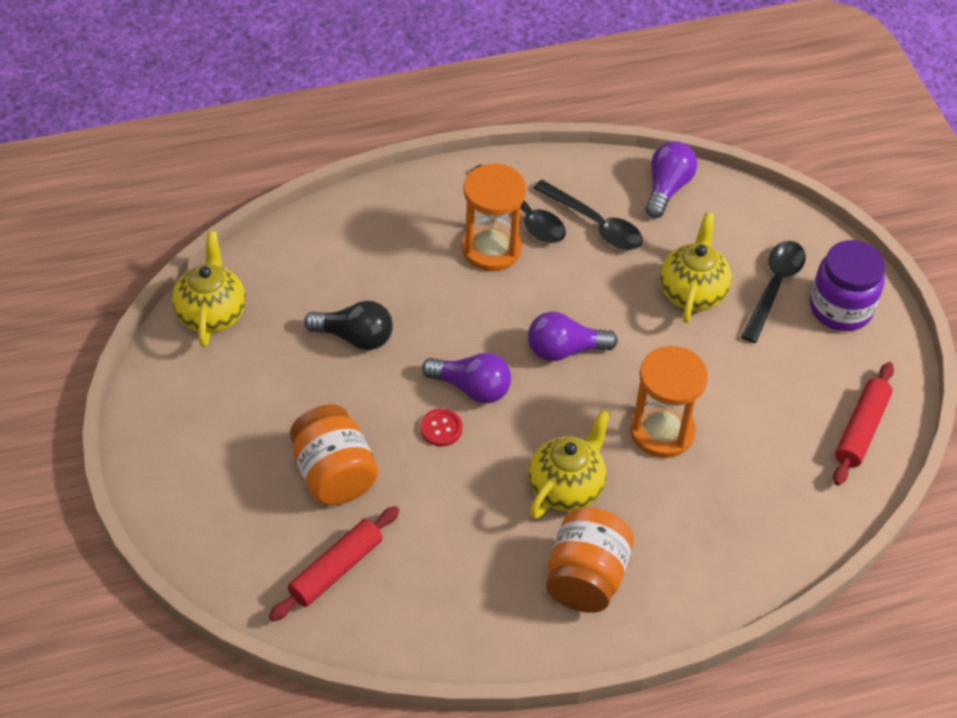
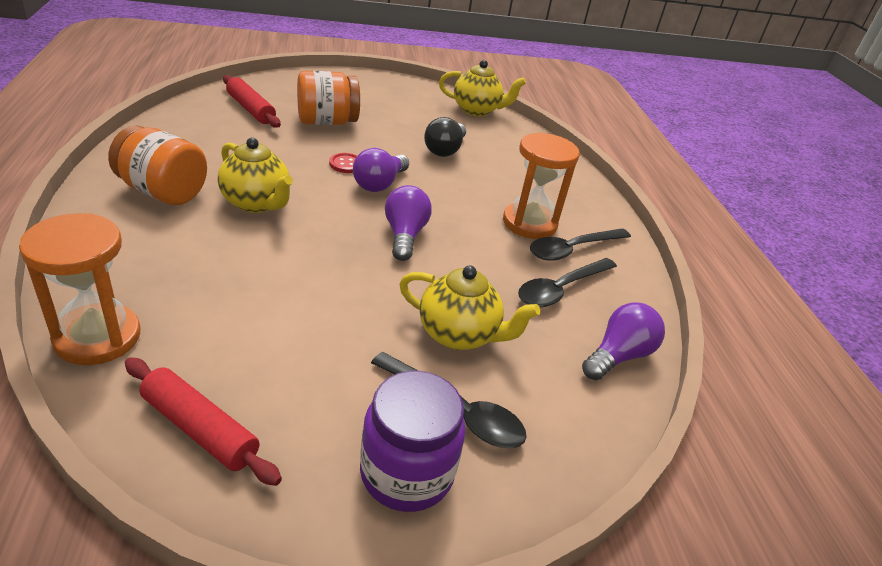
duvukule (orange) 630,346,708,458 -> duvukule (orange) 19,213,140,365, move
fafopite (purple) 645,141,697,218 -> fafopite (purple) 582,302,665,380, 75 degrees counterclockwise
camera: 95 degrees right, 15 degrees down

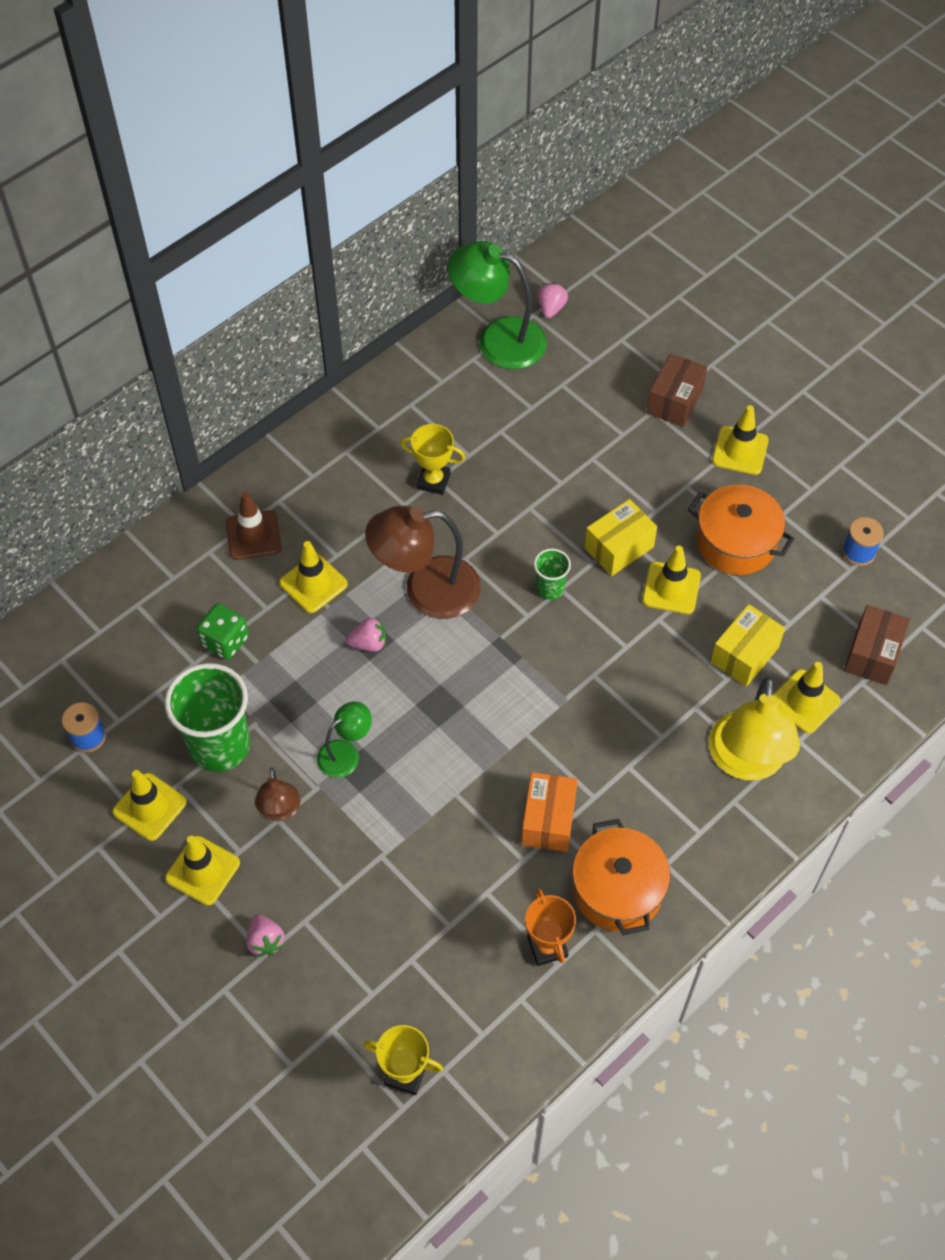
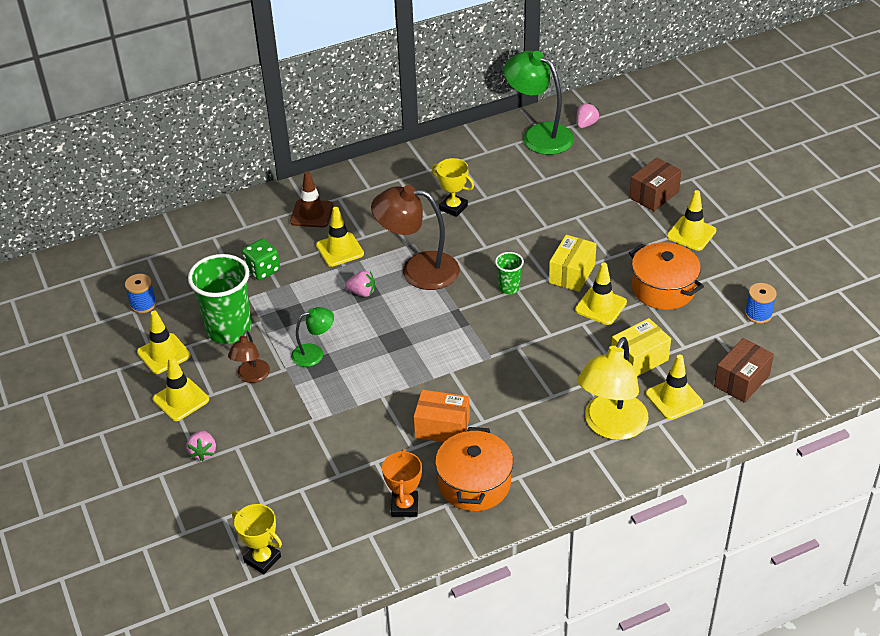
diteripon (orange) 521,772,578,852 -> diteripon (orange) 414,390,470,442, 75 degrees clockwise
diteripon (yellow) 584,499,657,576 -> diteripon (yellow) 549,235,597,292, 45 degrees counterclockwise
camera: 20 degrees right, 15 degrees down

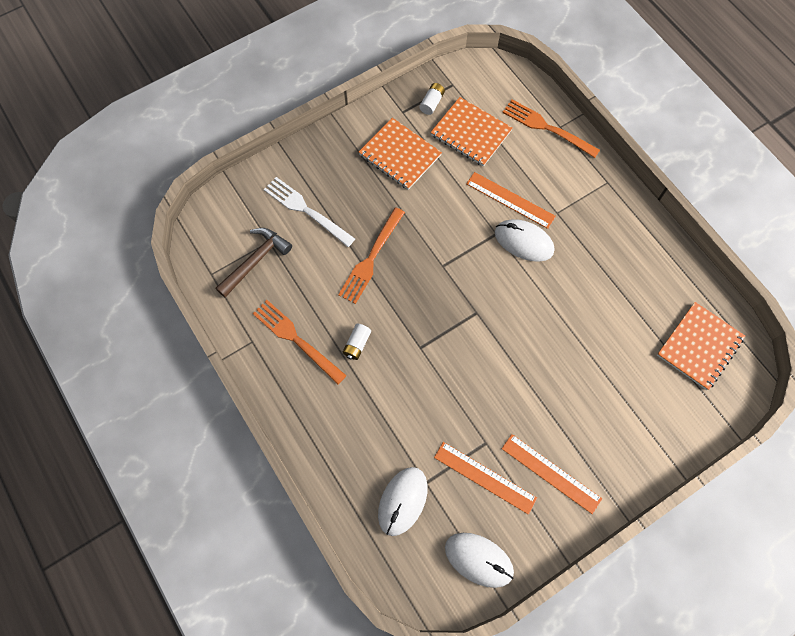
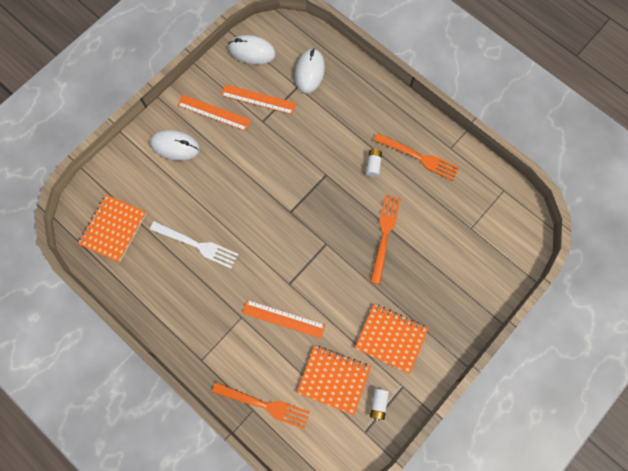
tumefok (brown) 215,228,292,298 -> none
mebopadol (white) 264,177,355,247 -> mebopadol (white) 150,221,238,269, move
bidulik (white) 495,219,554,262 -> bidulik (white) 150,130,200,161, move
camera: 165 degrees right, 5 degrees up

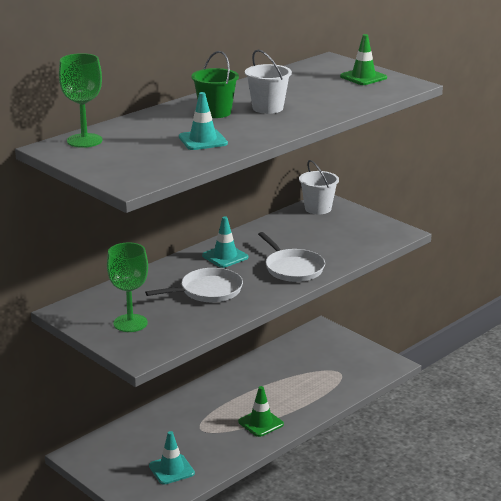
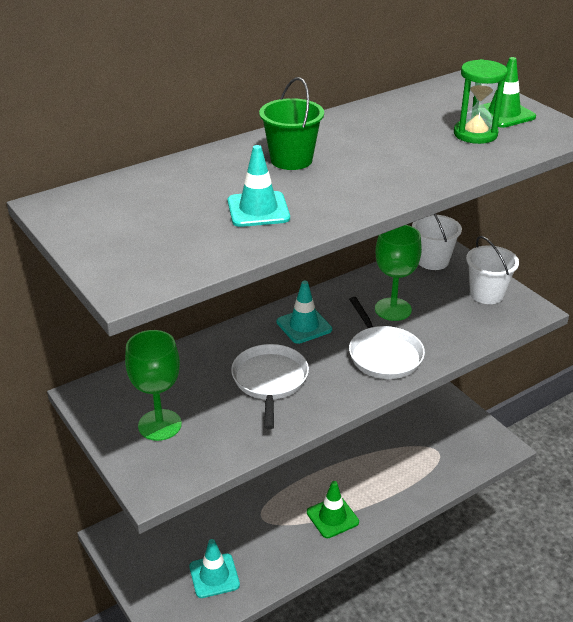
none -> duvukule (green) 454,59,508,144
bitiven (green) 59,53,103,148 -> bitiven (green) 375,225,422,321, move
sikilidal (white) 245,49,292,114 -> sikilidal (white) 466,236,519,304, move
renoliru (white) 145,268,243,302 -> renoliru (white) 231,344,309,429, 75 degrees counterclockwise
camera: 10 degrees right, 10 degrees up

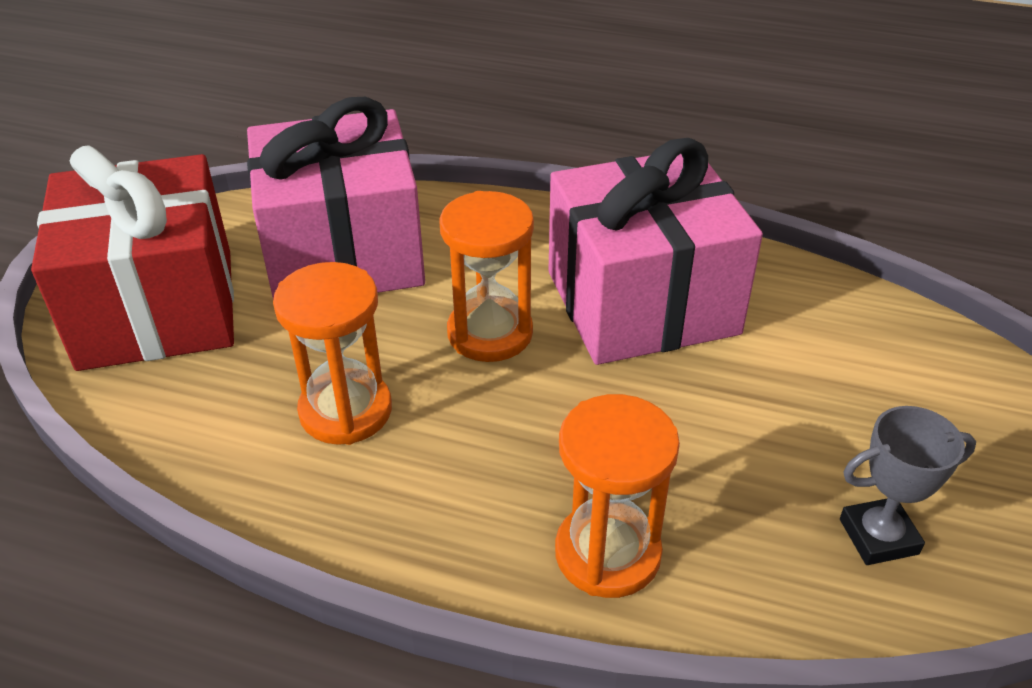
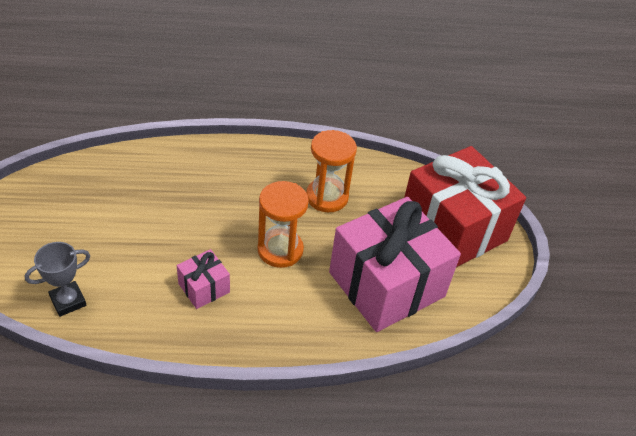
duvukule (orange) 555,394,680,598 -> none
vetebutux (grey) 840,406,976,565 -> vetebutux (grey) 25,242,90,317, move
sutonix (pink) 549,138,763,365 -> sutonix (pink) 177,249,230,309, x0.43
camera: 155 degrees right, 5 degrees up

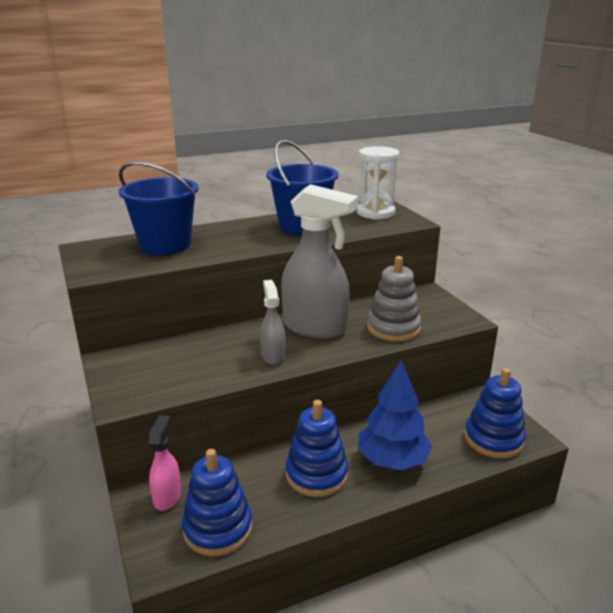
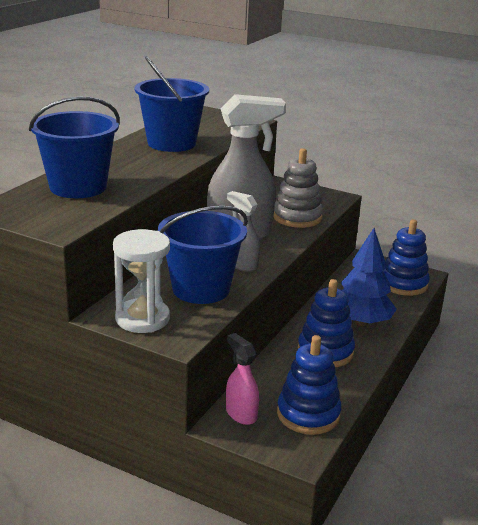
none -> sikilidal (blue) 158,206,248,304
duvukule (white) 357,146,400,220 -> duvukule (white) 113,229,170,333, move
camera: 40 degrees left, 0 degrees up

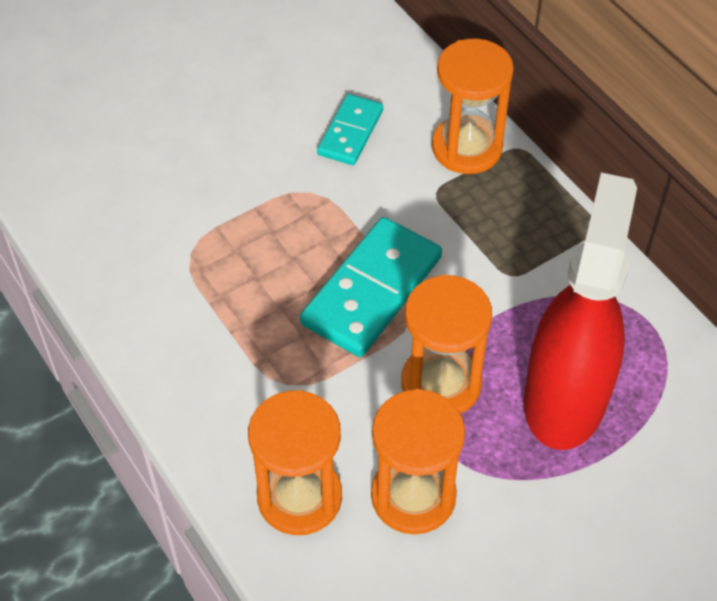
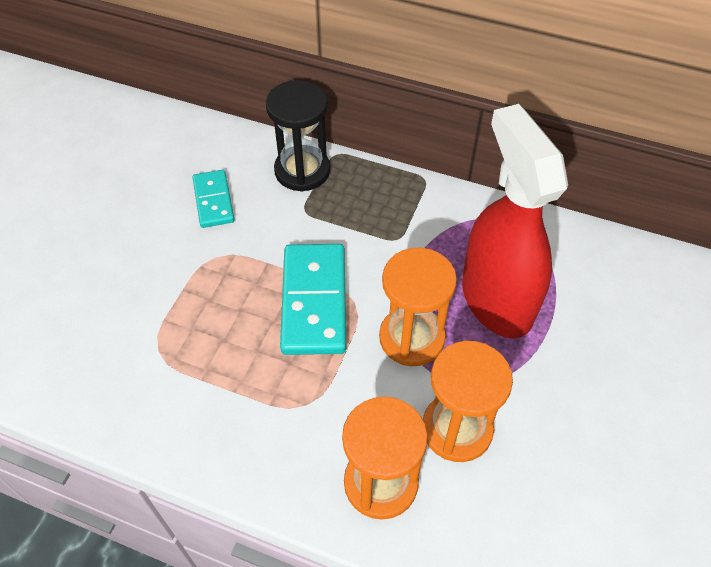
duvukule (orange) 432,39,514,174 -> duvukule (black) 266,80,330,192
camera: 35 degrees left, 0 degrees up

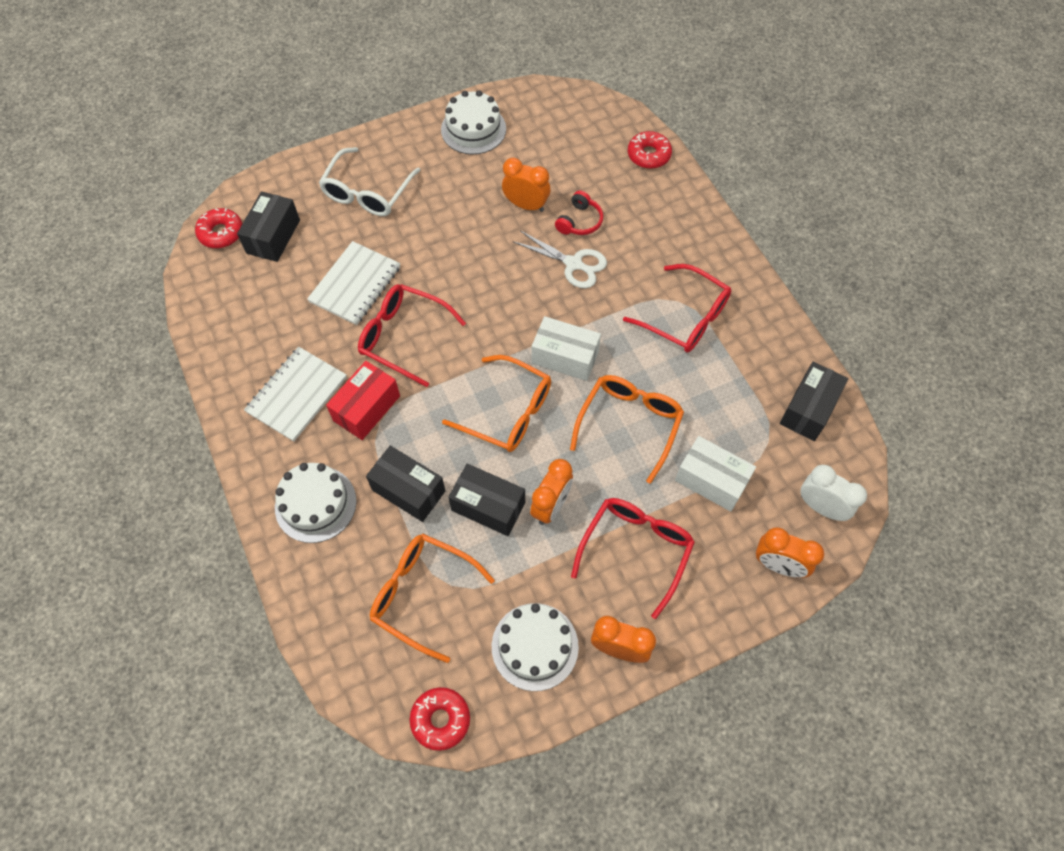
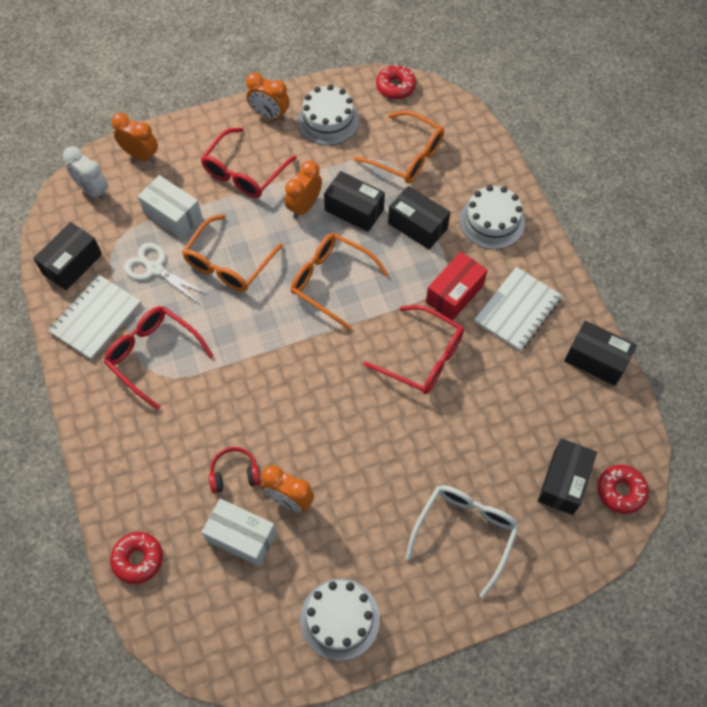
none -> diteripon (black) 564,320,637,386
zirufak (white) 307,241,400,325 -> zirufak (white) 48,275,141,360, move
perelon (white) 513,231,607,288 -> perelon (white) 124,243,207,304, move
diteripon (white) 532,316,601,381 -> diteripon (white) 201,499,277,567, move
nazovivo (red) 555,190,603,235 -> nazovivo (red) 209,447,261,494, 45 degrees clockwise
camera: 175 degrees left, 0 degrees up

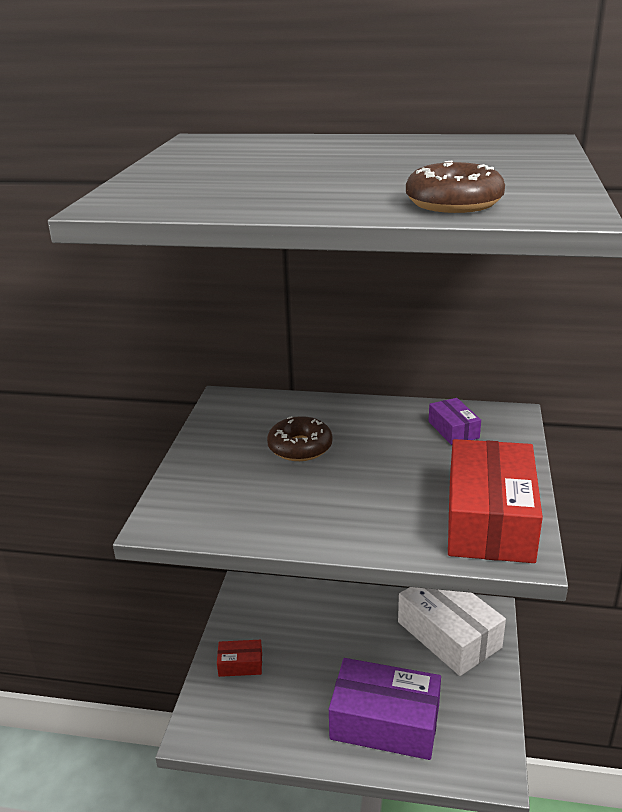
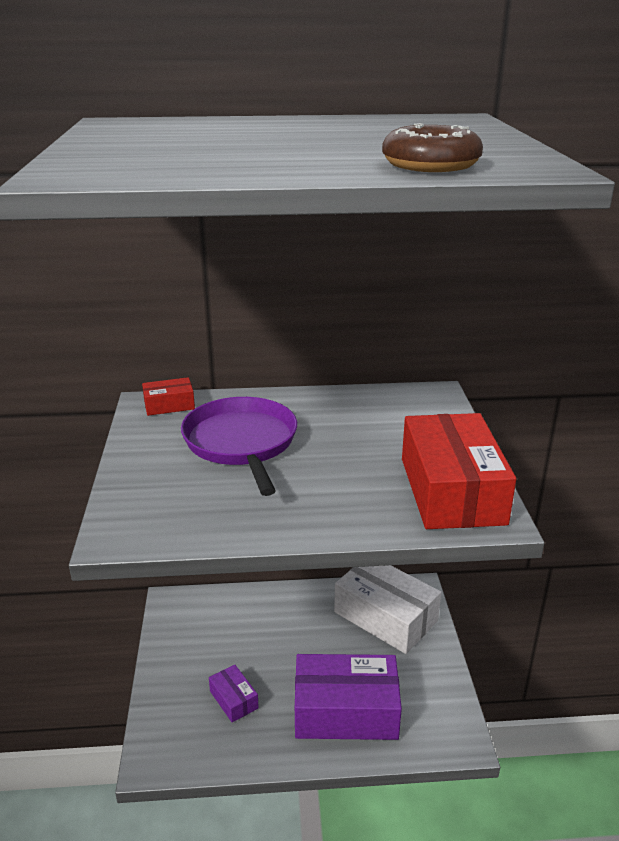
diteripon (red) 217,640,262,677 -> diteripon (red) 142,377,195,416, move
diteripon (purple) 429,398,481,445 -> diteripon (purple) 209,664,259,722, move
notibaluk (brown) 267,416,333,461 -> renoliru (purple) 181,397,297,496
camera: 15 degrees left, 0 degrees up

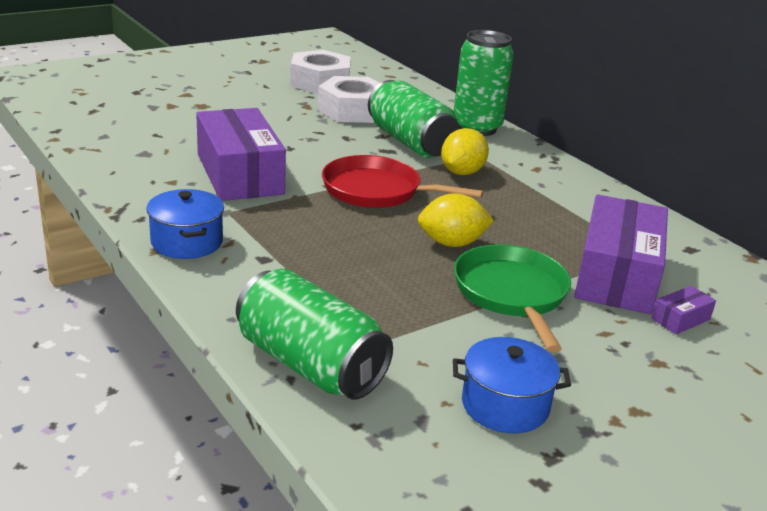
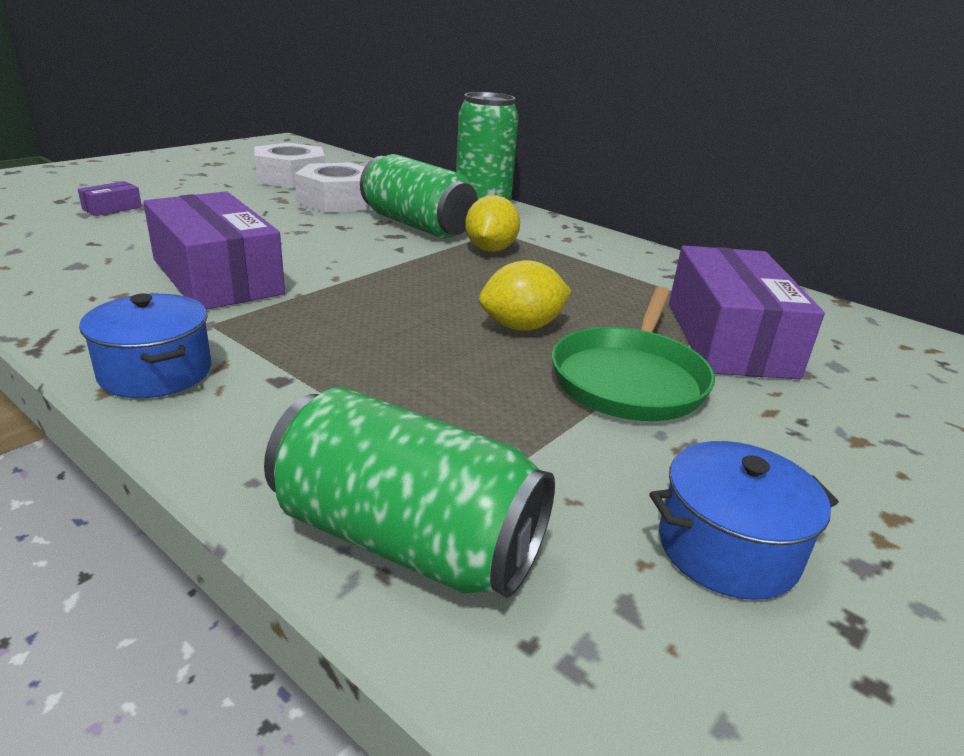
renoliru (red) 322,155,483,208 -> none
diteripon (purple) 651,286,716,335 -> diteripon (purple) 78,181,142,216, move
renoliru (green) 454,244,571,353 -> renoliru (green) 552,287,715,421, 135 degrees counterclockwise
camera: 15 degrees left, 0 degrees up

